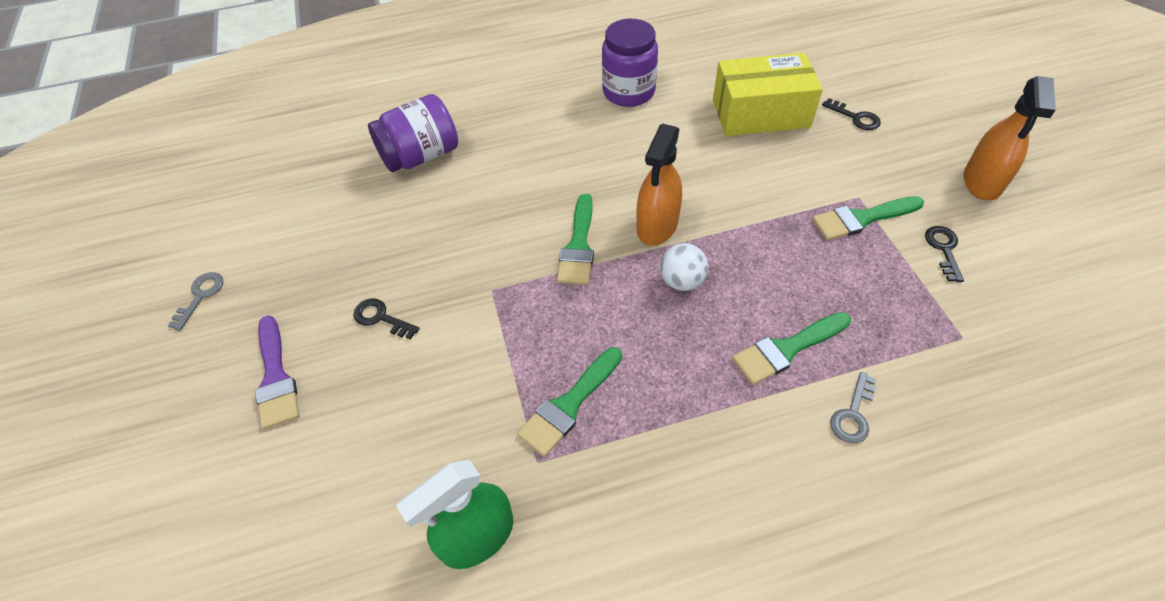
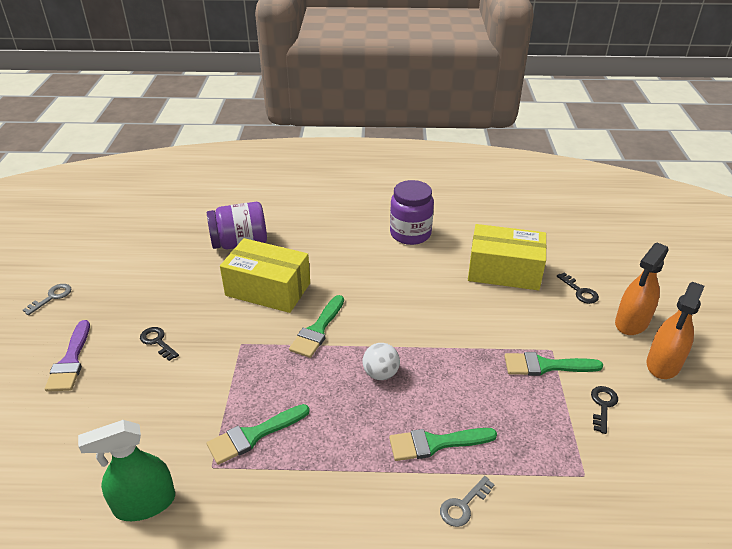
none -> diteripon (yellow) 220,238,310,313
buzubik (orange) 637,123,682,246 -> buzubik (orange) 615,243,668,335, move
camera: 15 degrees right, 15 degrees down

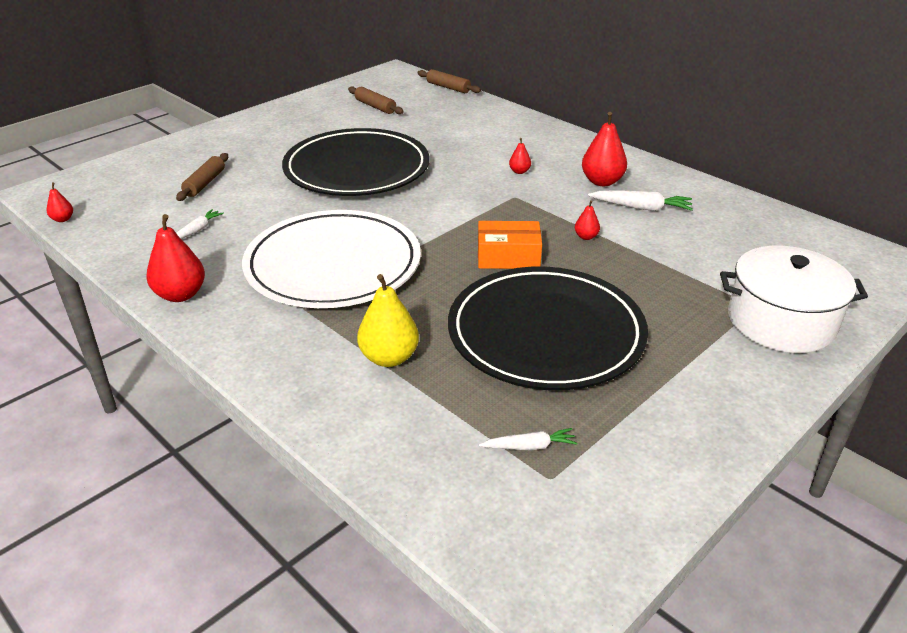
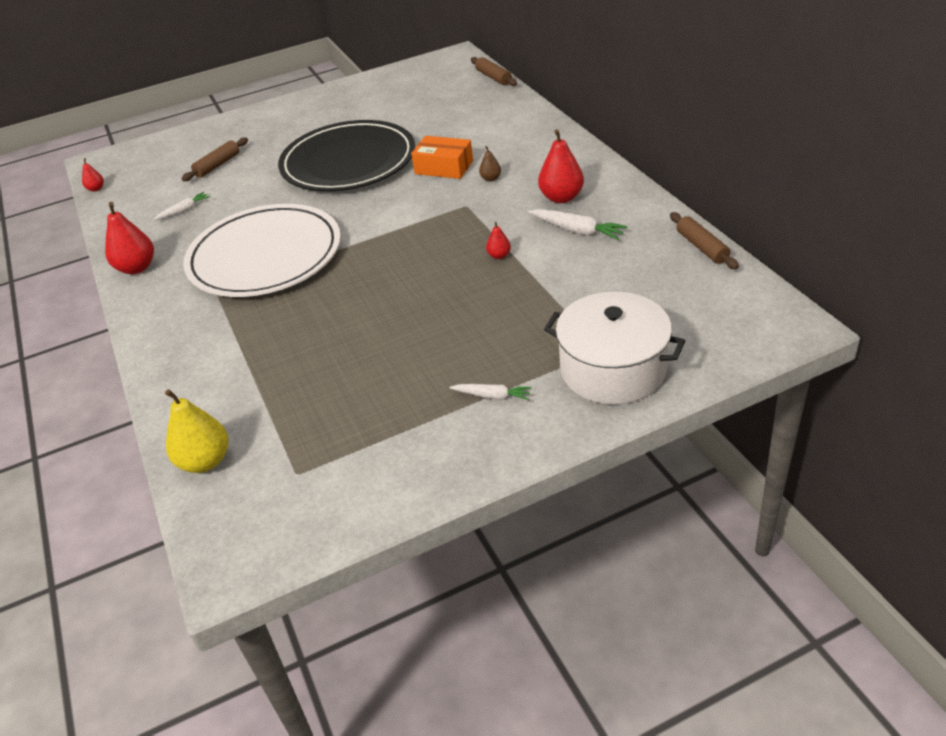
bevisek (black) 448,267,648,390 -> none
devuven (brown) 348,87,404,114 -> devuven (brown) 670,212,739,269, move
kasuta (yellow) 357,274,419,367 -> kasuta (yellow) 165,389,229,473, move
diteripon (orange) 478,221,542,269 -> diteripon (orange) 411,136,473,179, move
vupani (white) 479,428,577,450 -> vupani (white) 449,384,531,400, move
kasuta (red) 509,138,531,174 -> kasuta (brown) 479,146,501,182
camera: 25 degrees right, 5 degrees up

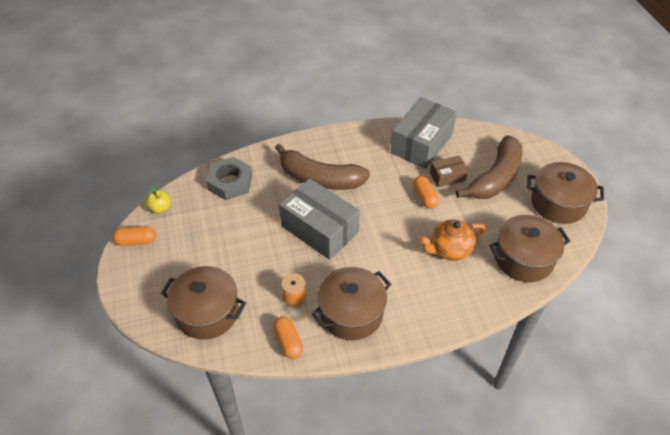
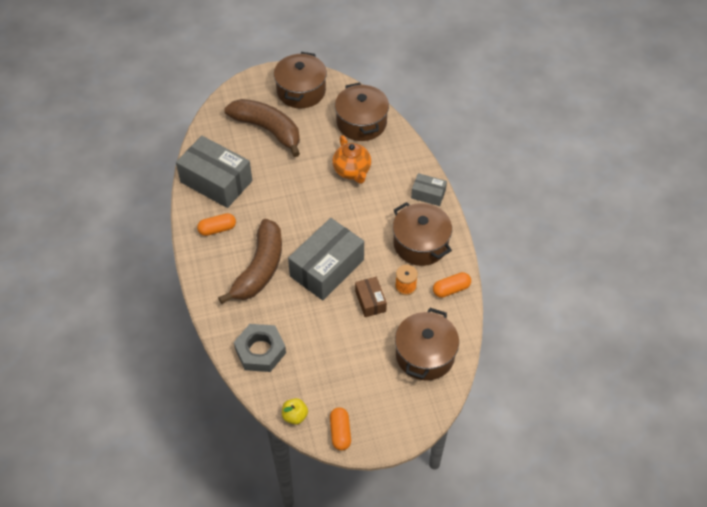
none -> diteripon (grey) 411,173,447,206
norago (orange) 413,176,439,209 -> norago (orange) 197,213,236,236, move
diteripon (brown) 430,155,468,187 -> diteripon (brown) 355,277,387,317, move
camera: 90 degrees left, 5 degrees up

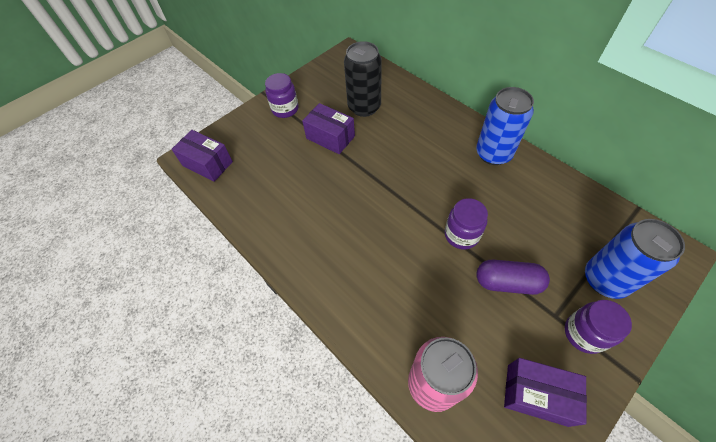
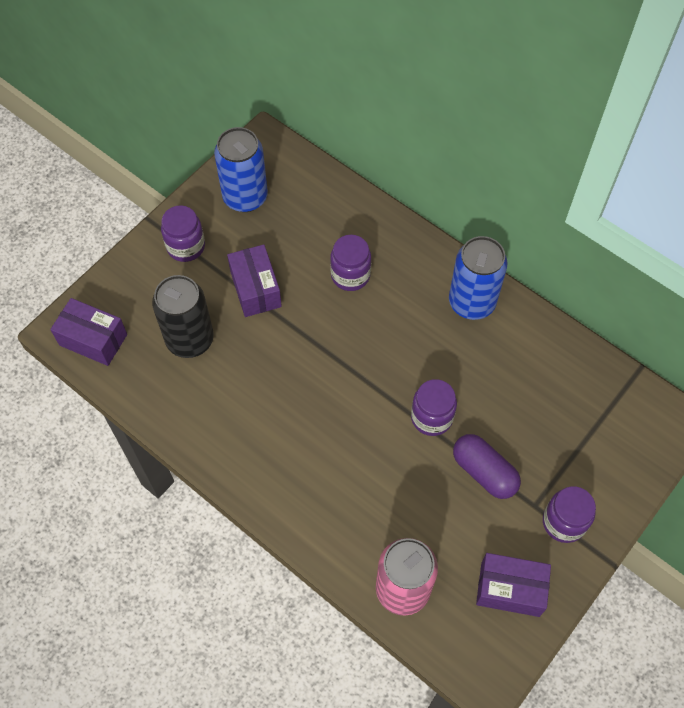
none -> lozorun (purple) 330,235,371,291
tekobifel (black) 344,41,382,117 -> tekobifel (black) 152,275,214,358, move
tekobifel (blue) 585,219,685,299 -> tekobifel (blue) 214,127,268,212, move
diteripon (purple) 302,103,355,154 -> diteripon (purple) 227,244,282,317, 45 degrees clockwise
norago (purple) 476,260,550,295 -> norago (purple) 453,434,521,499, 45 degrees clockwise
camera: 10 degrees left, 5 degrees up

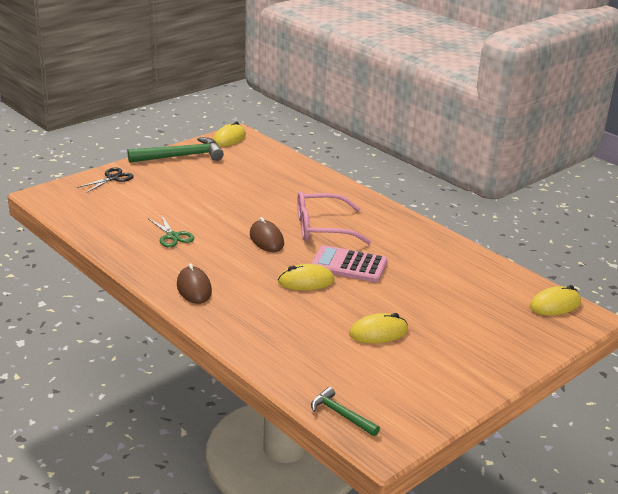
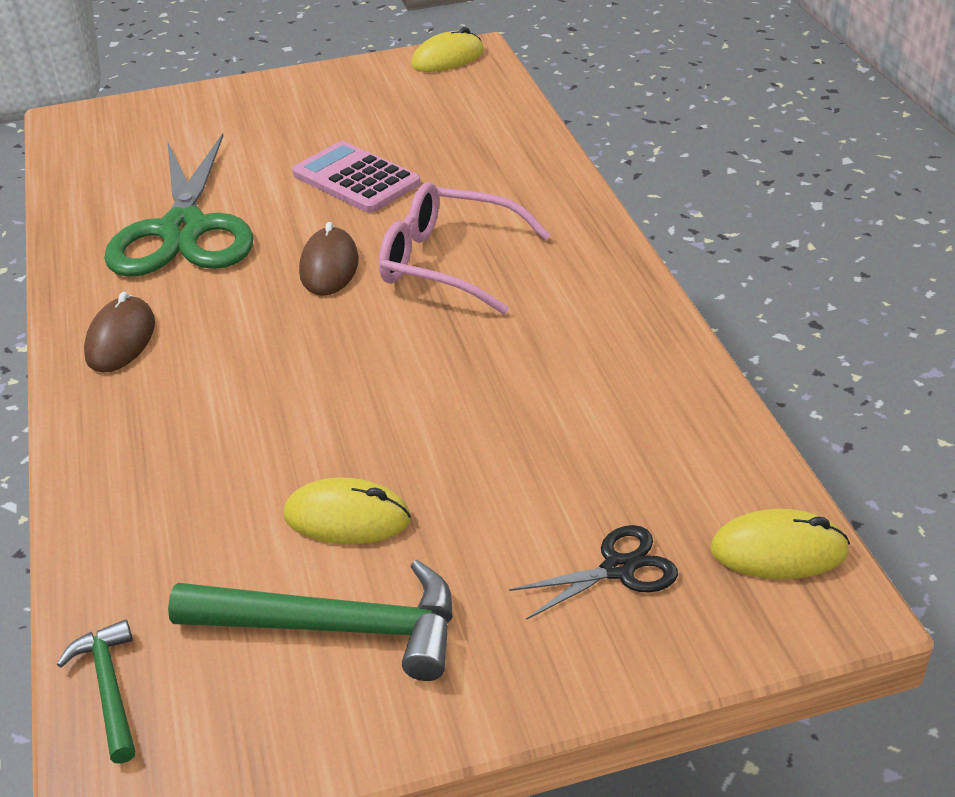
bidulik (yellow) 278,264,334,290 -> none
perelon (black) 77,167,134,193 -> perelon (black) 509,525,678,620, move
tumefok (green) 127,137,224,163 -> tumefok (green) 168,560,453,681, move
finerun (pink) 311,245,387,282 -> finerun (pink) 292,141,421,213, move
perelon (green) 149,216,195,247 -> perelon (green) 104,133,254,277, x2.25
camera: 30 degrees right, 10 degrees up

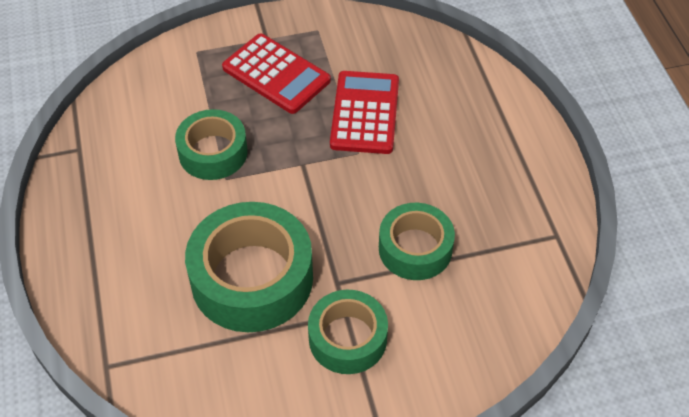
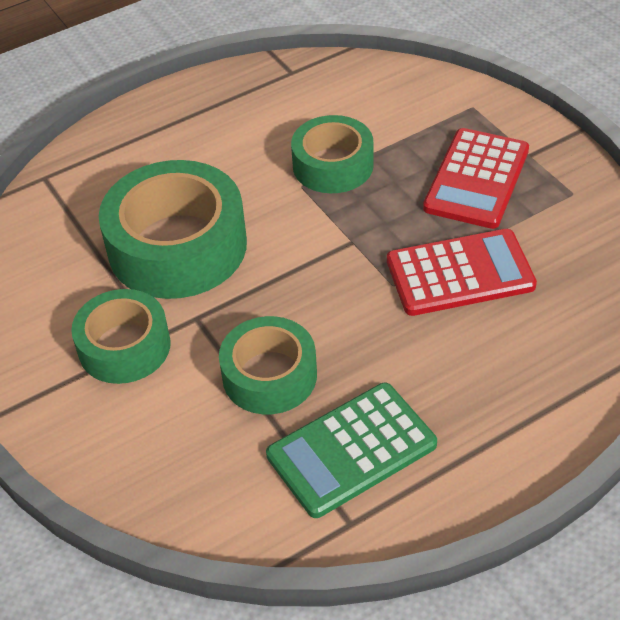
none -> finerun (green) 266,383,437,518
camera: 75 degrees right, 5 degrees down

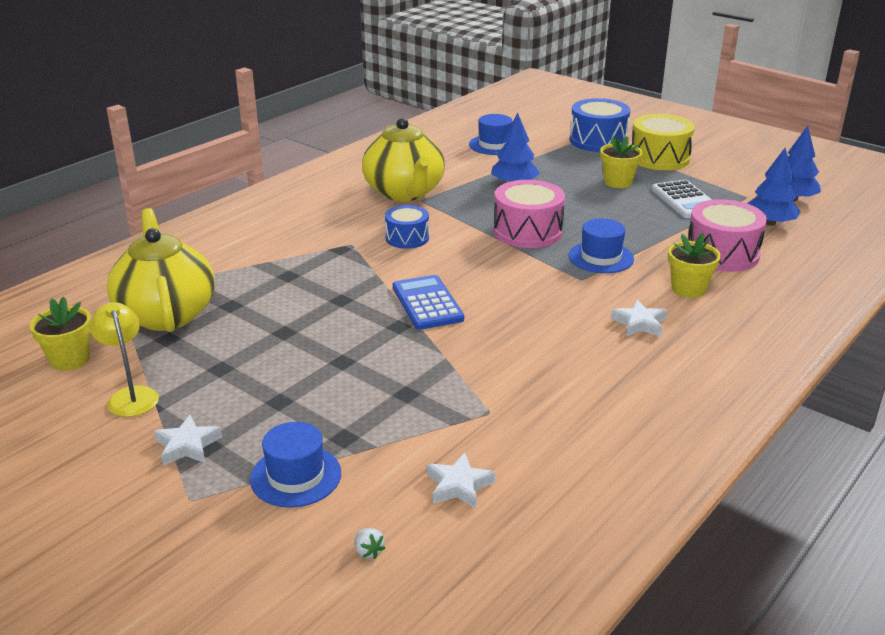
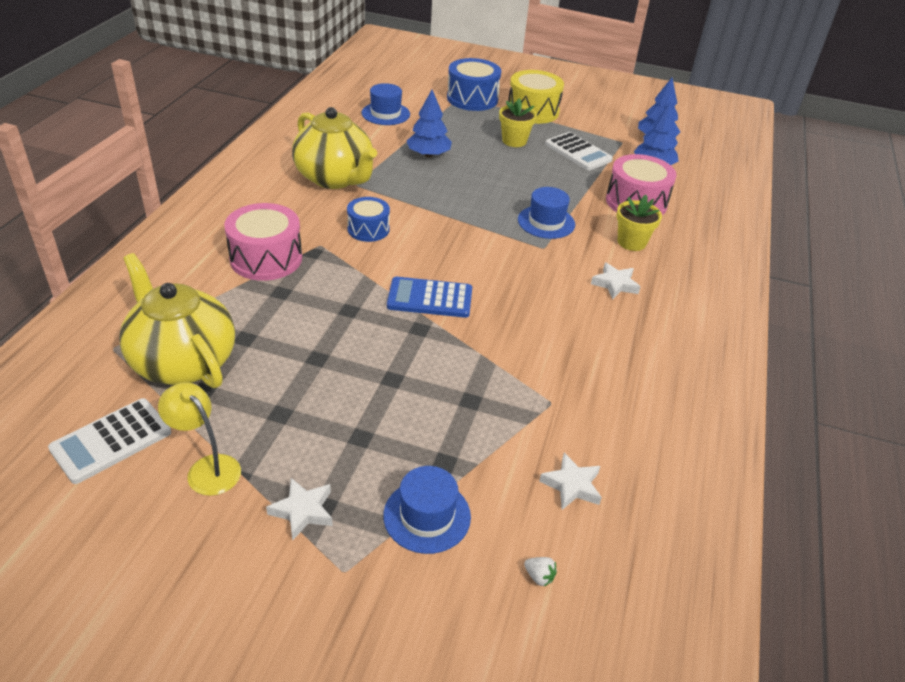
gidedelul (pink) 494,180,565,248 -> gidedelul (pink) 224,203,302,281, move
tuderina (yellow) 30,296,91,371 -> finerun (white) 48,398,171,484
finerun (blue) 393,275,464,330 -> finerun (blue) 387,277,472,318, 45 degrees counterclockwise
camera: 25 degrees left, 10 degrees up

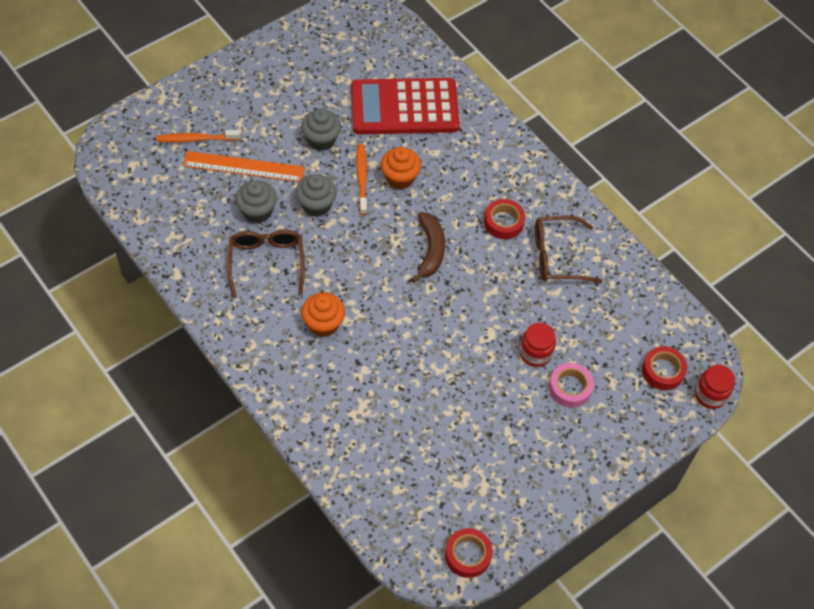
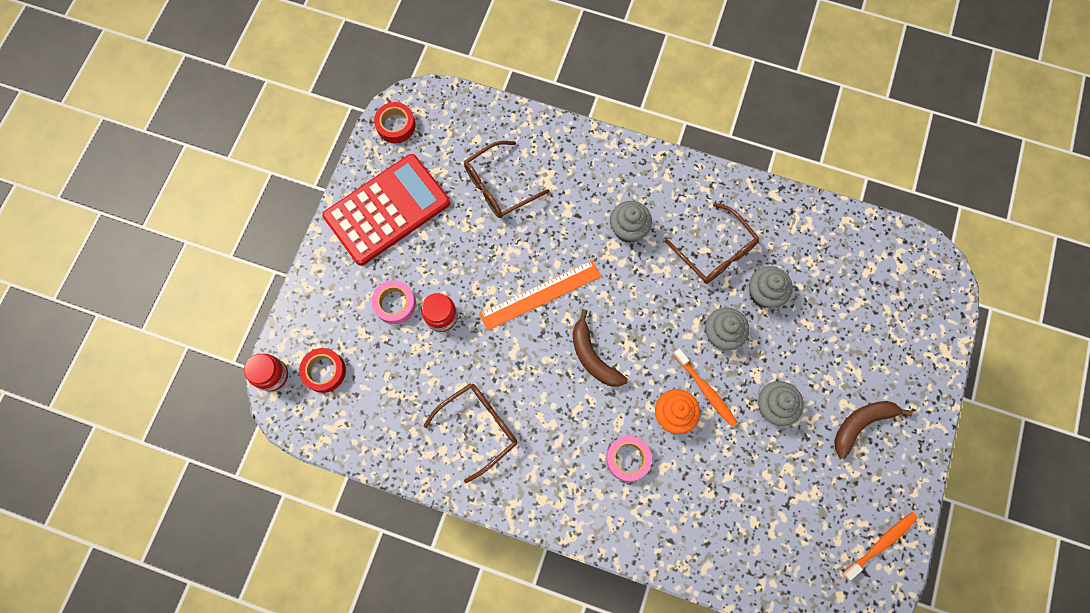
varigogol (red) 484,199,525,239 -> none
none -> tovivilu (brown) 464,141,550,218
none -> varigogol (pink) 606,436,652,482
none -> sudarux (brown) 834,401,913,459
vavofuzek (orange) 156,130,240,142 -> vavofuzek (orange) 842,512,918,580, move
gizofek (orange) 183,151,305,182 -> gizofek (orange) 479,260,601,331, move
finerun (red) 351,78,460,134 -> finerun (red) 323,154,450,266, move
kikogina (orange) 302,293,345,337 -> kikogina (grey) 610,201,652,243
camera: 150 degrees right, 15 degrees up

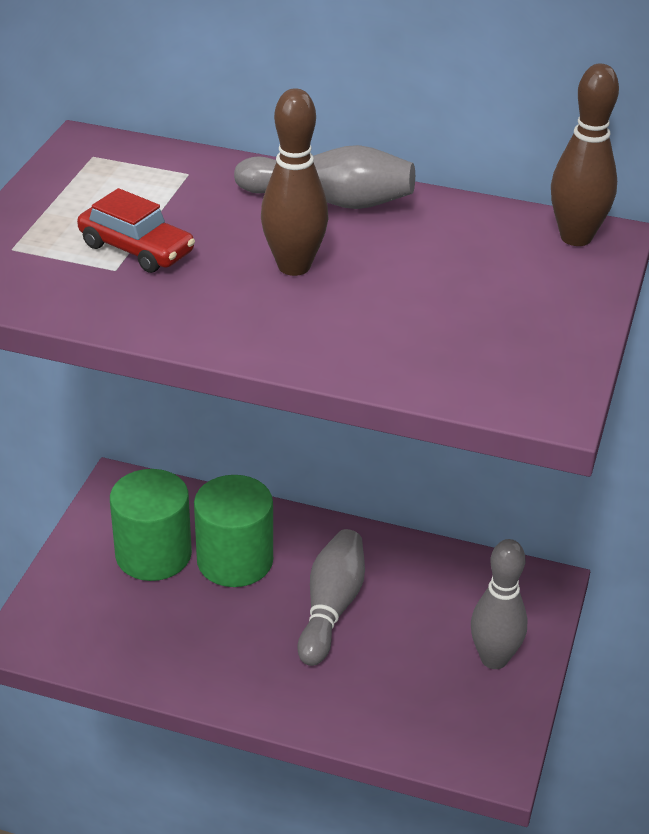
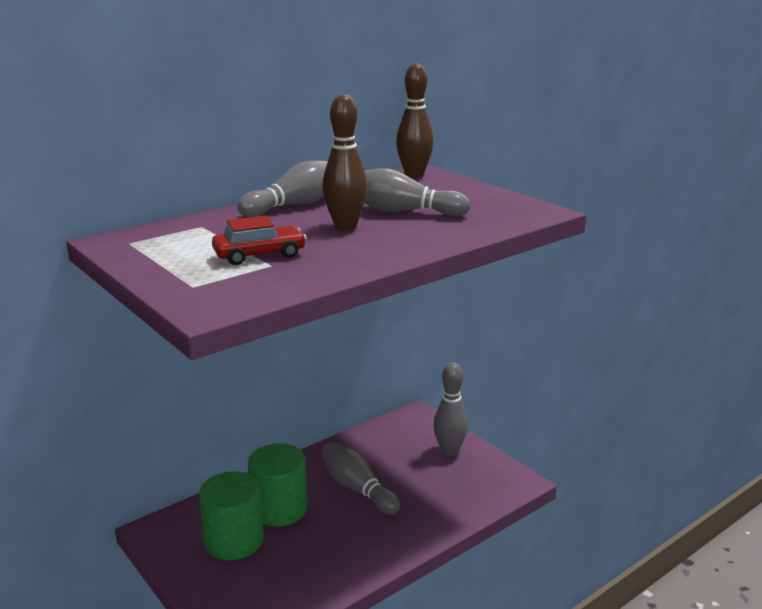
none -> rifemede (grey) 364,168,470,217
camera: 55 degrees left, 15 degrees down

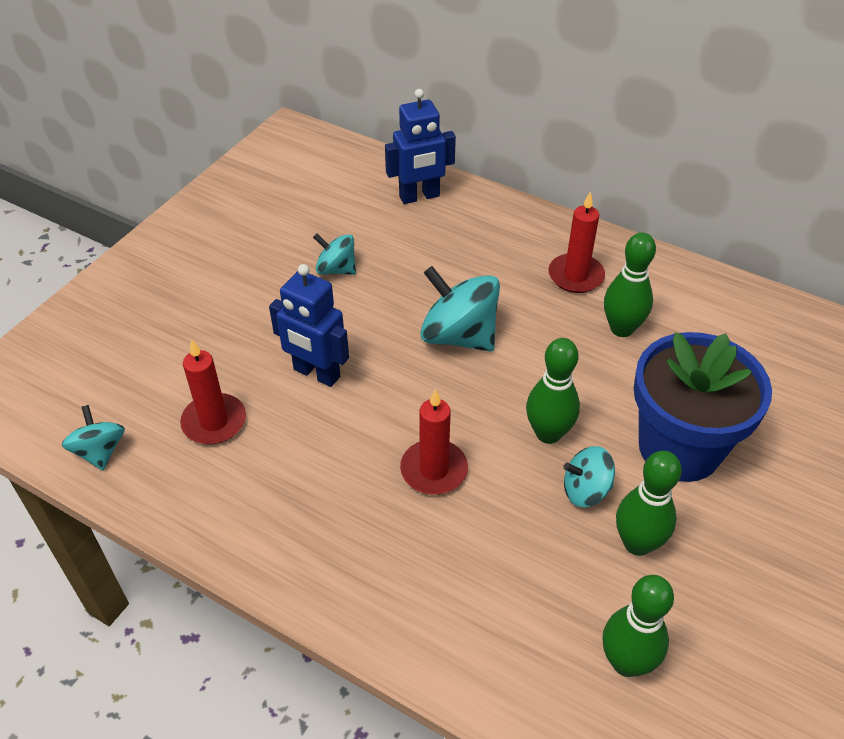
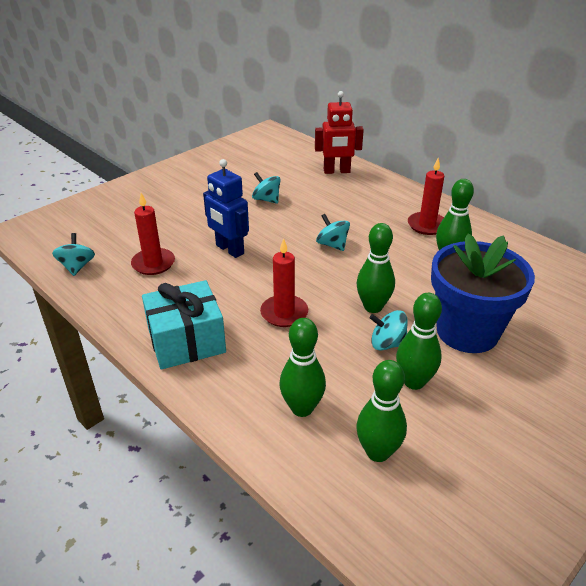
none -> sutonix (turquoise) 142,280,226,370
none -> rifemede (green) 279,318,326,417
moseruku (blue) 385,89,456,204 -> moseruku (red) 315,91,364,174
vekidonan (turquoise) 420,266,500,351 -> vekidonan (turquoise) 316,214,350,251, x0.58
camera: 15 degrees right, 10 degrees down

